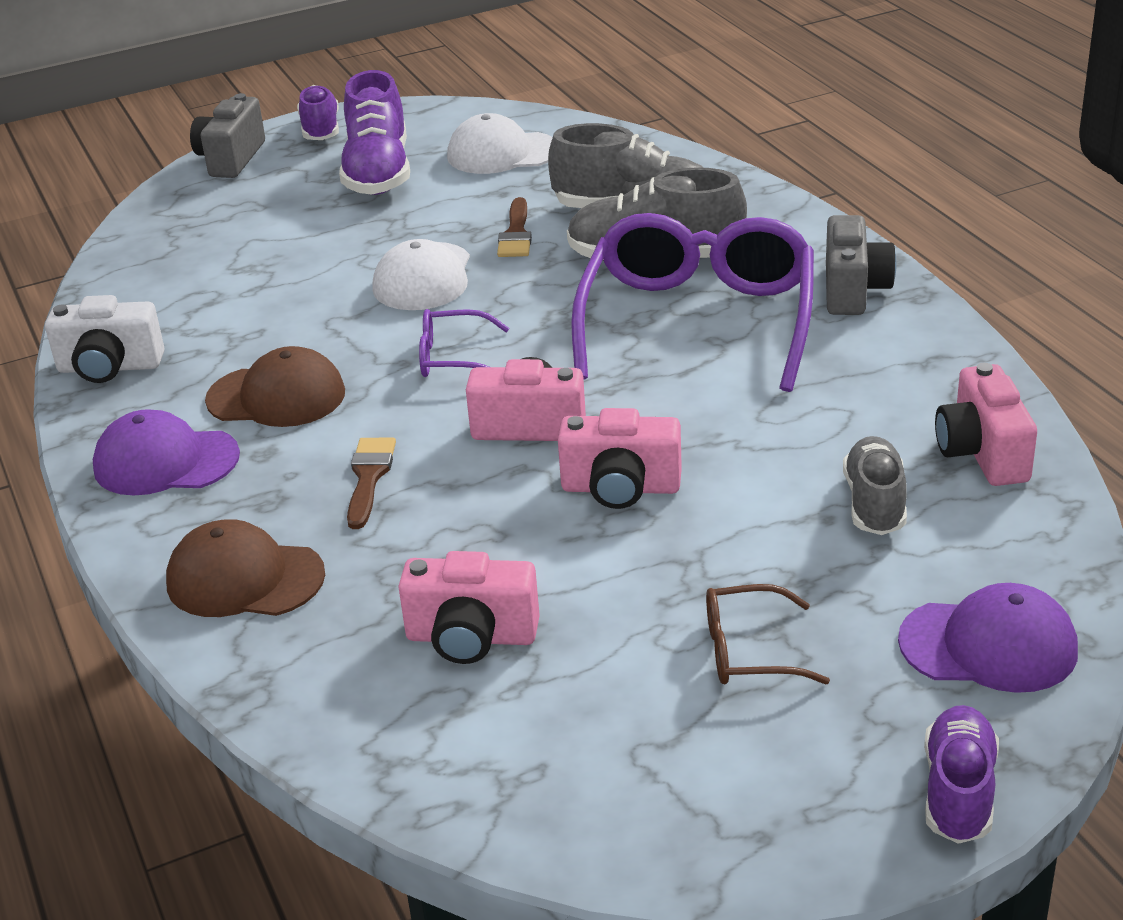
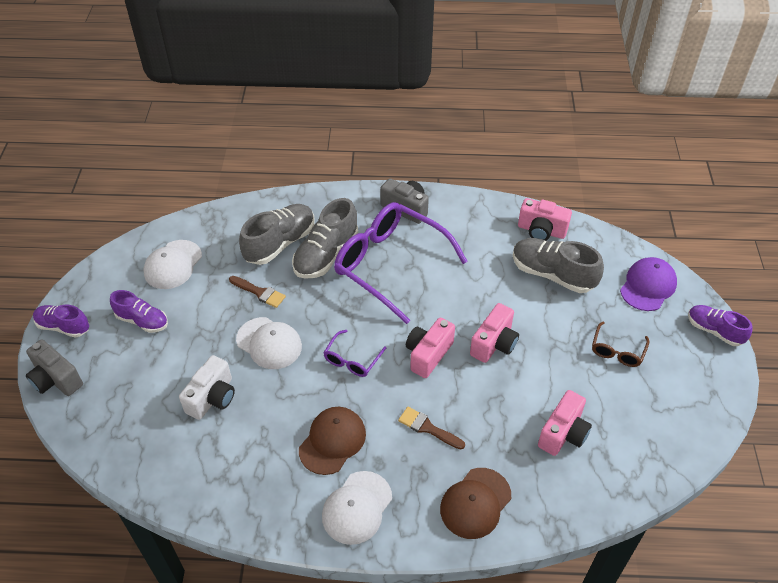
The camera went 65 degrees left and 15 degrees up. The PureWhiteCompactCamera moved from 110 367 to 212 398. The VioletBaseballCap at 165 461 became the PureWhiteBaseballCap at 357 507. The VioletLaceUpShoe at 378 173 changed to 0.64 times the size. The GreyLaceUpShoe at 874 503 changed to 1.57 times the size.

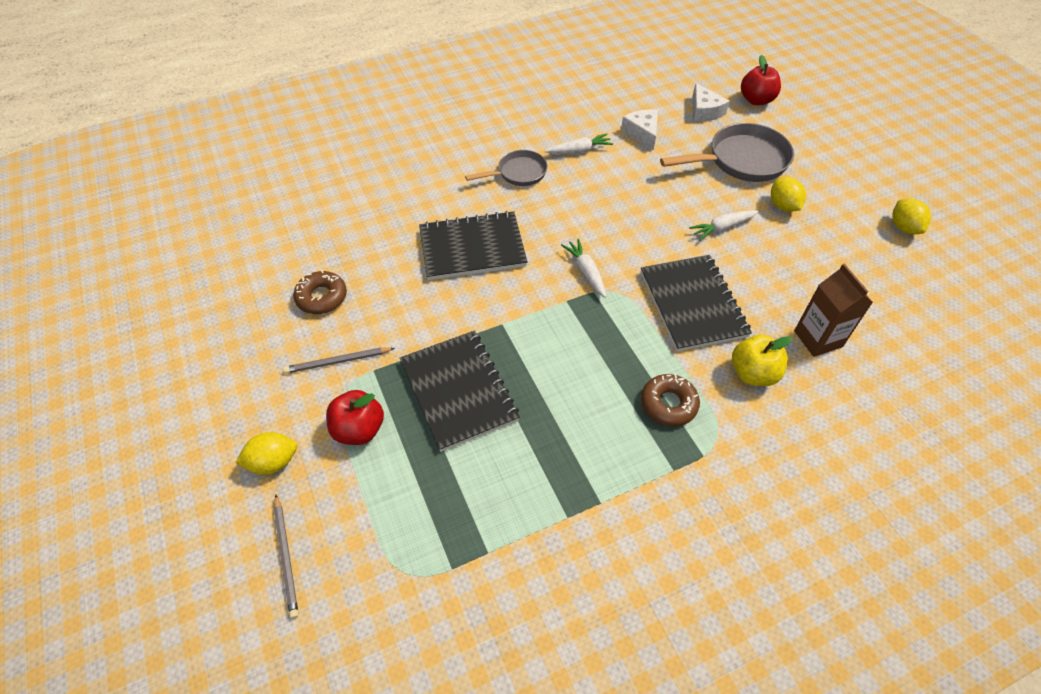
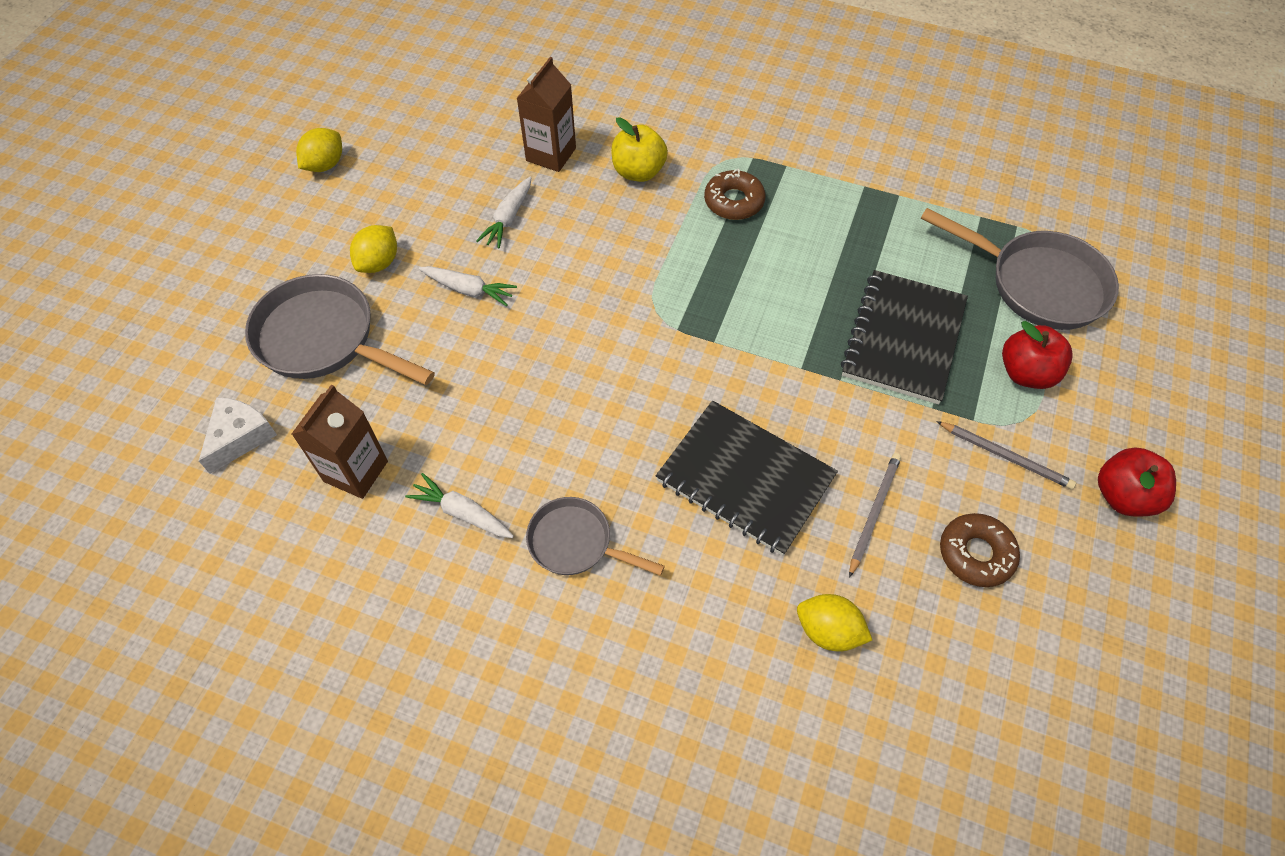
The camera went 135 degrees left and 5 degrees up. The YellowToyLemon moved from 273 462 to 828 631. The GreyPencil moved from 286 557 to 874 512. The PureWhiteCarrot moved from 586 272 to 508 218. The PureWhiteCheese at 642 133 was replaced by the RussetCarton at 356 471. The EbonyNotepad at 693 304 disappeared. The ScarletToyApple moved from 756 100 to 1123 496. The GreyPan at 1038 284 appeared.

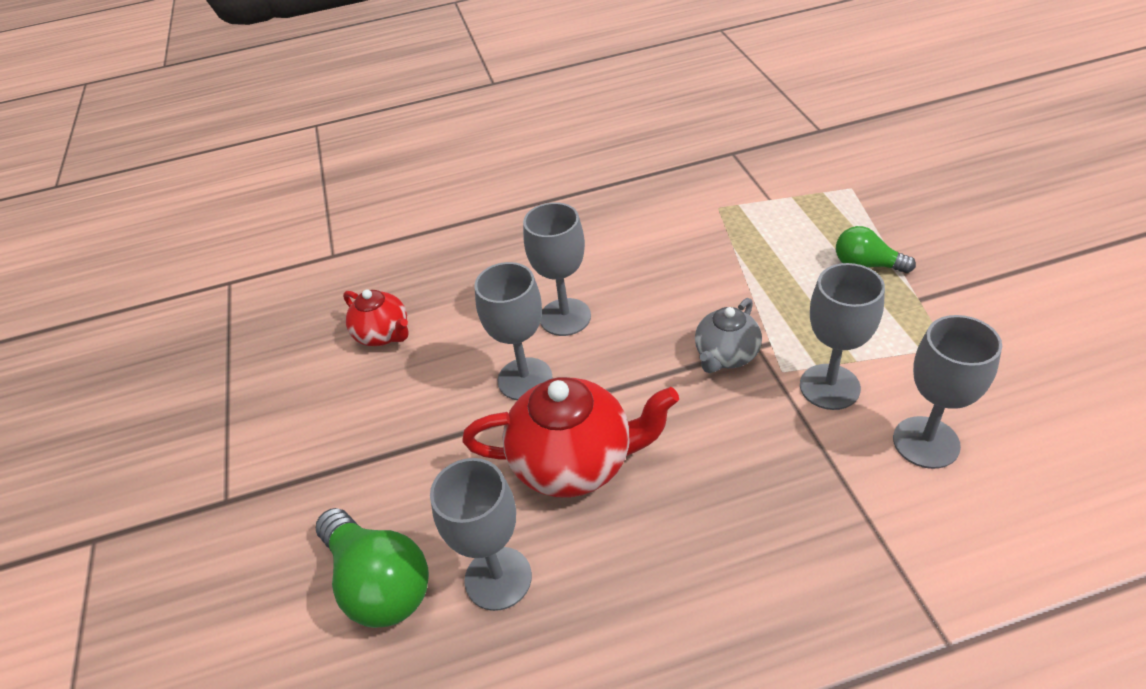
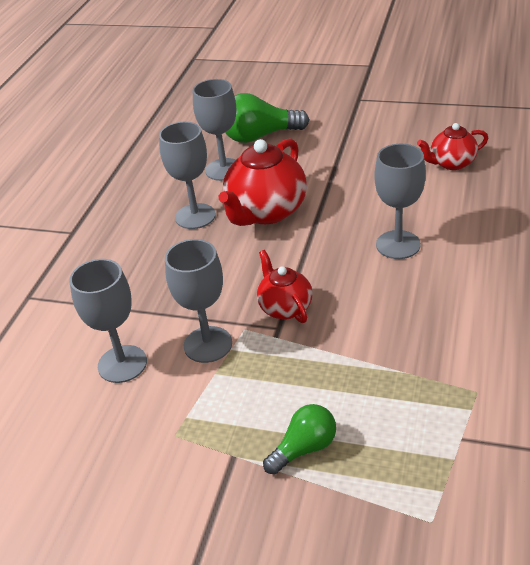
The camera went 120 degrees right and 5 degrees down. The GreyWineGlass moved from 525 379 to 195 216. The GreyChinaTeapot at 726 355 became the ScarletChinaTeapot at 285 307.

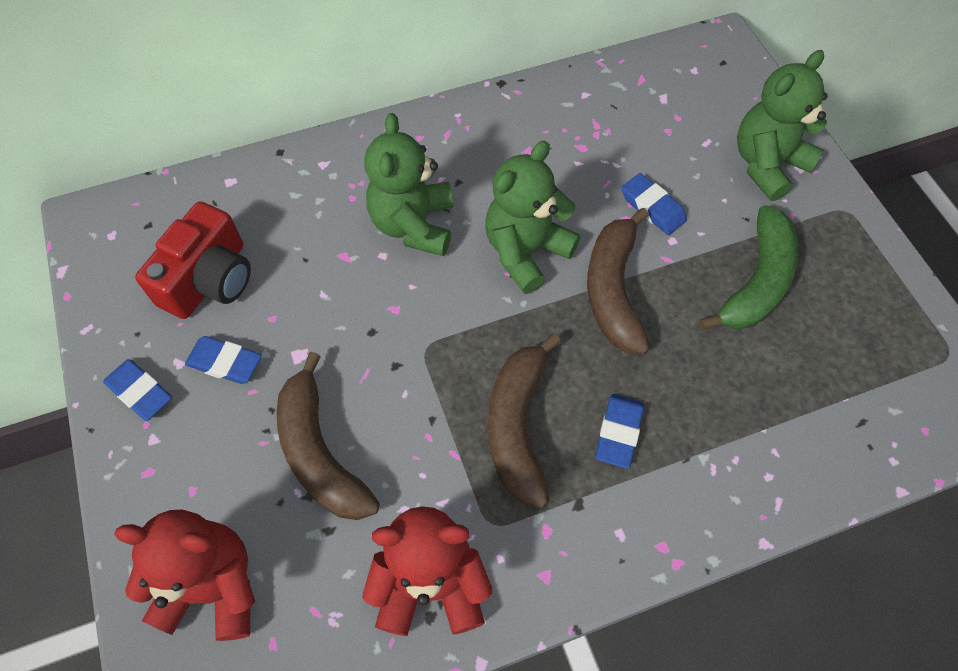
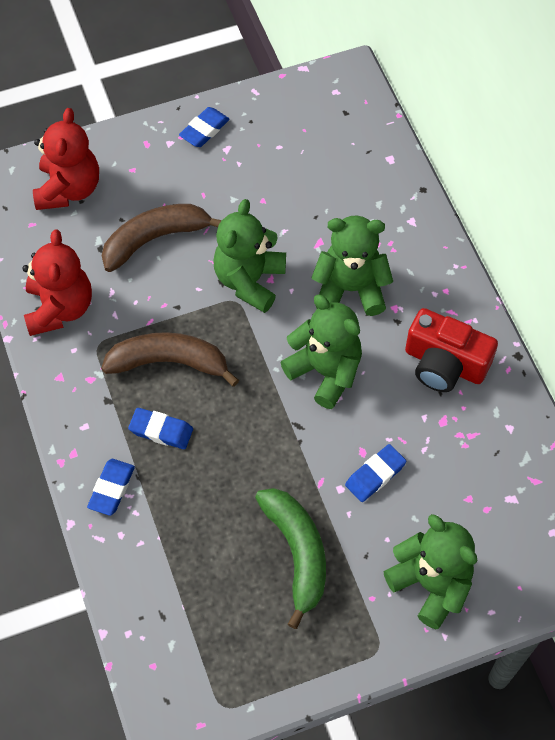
The camera went 90 degrees right and 0 degrees up. The ScarletCompactCamera moved from 209 279 to 444 364. The RoyalBlueGumEraser moved from 225 363 to 111 489. The RussetBanana at 613 290 disappeared. The LeafGreenBanana at 757 282 turned 135 degrees counterclockwise. The LeafGreenTeddy at 249 280 appeared.

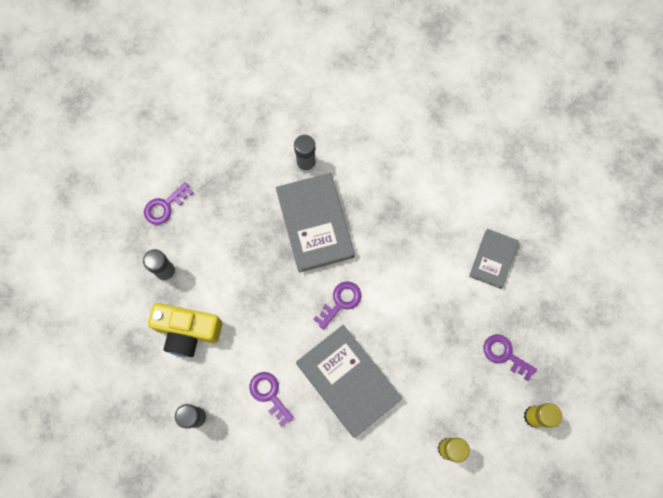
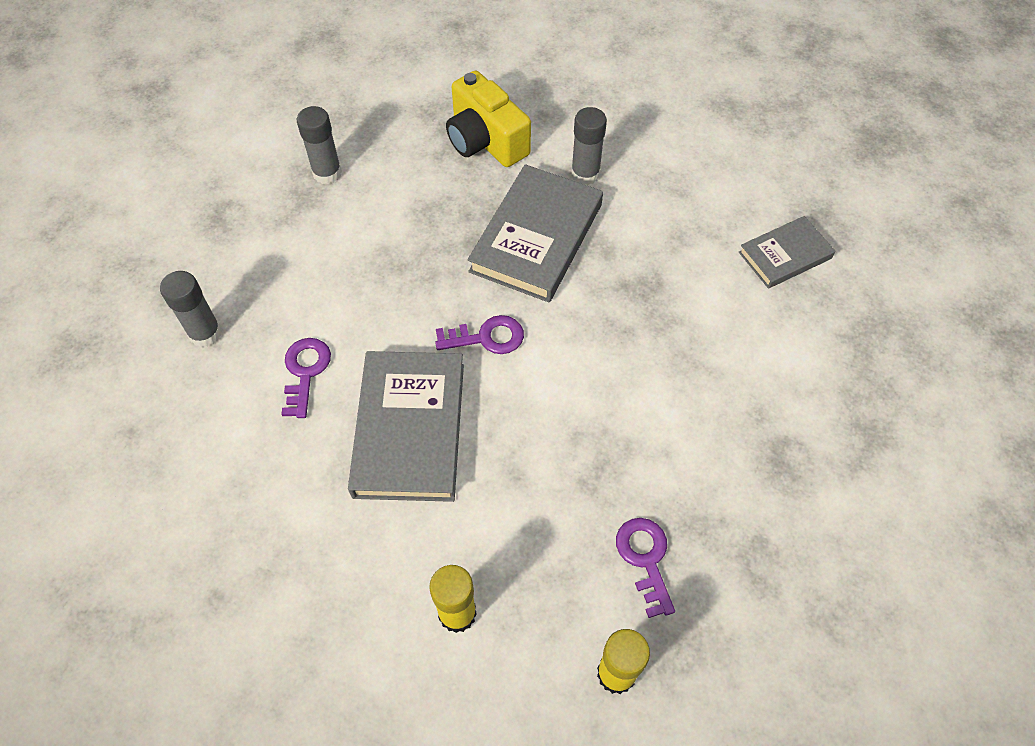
The camera went 40 degrees right and 15 degrees down. The VioletDoorKey at 165 206 disappeared. The YellowCompactCamera moved from 188 331 to 485 140. The GreyBook moved from 493 259 to 785 255.

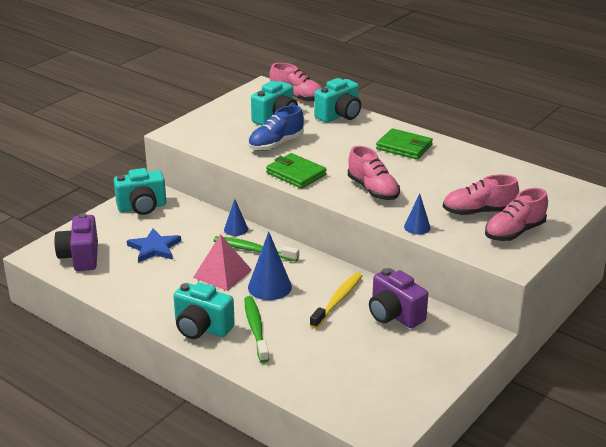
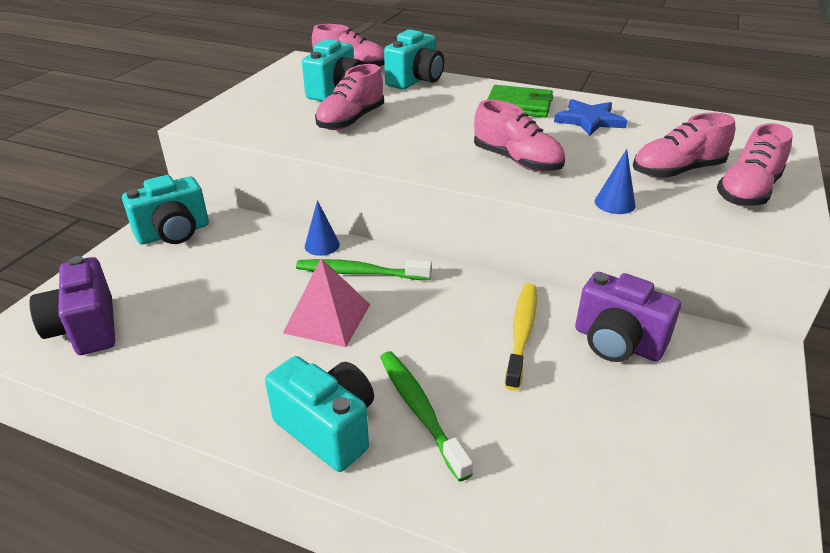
The camera went 15 degrees left and 5 degrees up. The RoyalBlueStar moved from 154 248 to 589 120. The TealCompactCamera at 202 328 turned 150 degrees counterclockwise. The RoyalBlueLaceUpShoe at 276 144 became the RosyLaceUpShoe at 351 120. The RoyalBlueSolidCone at 269 287 disappeared. The LeafGreenBillfold at 296 174 disappeared.

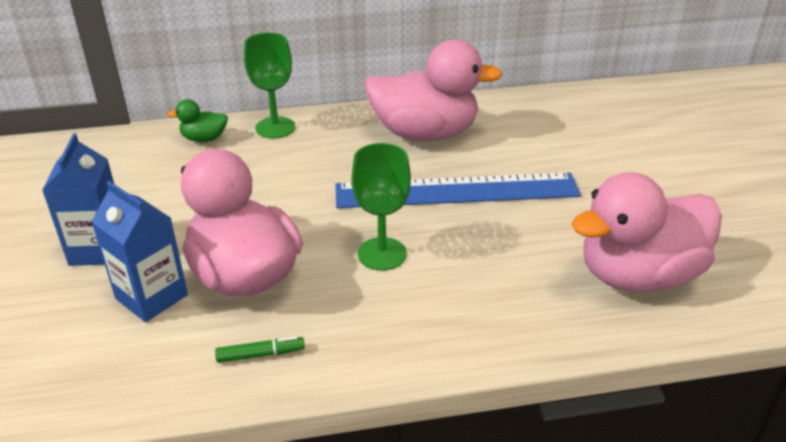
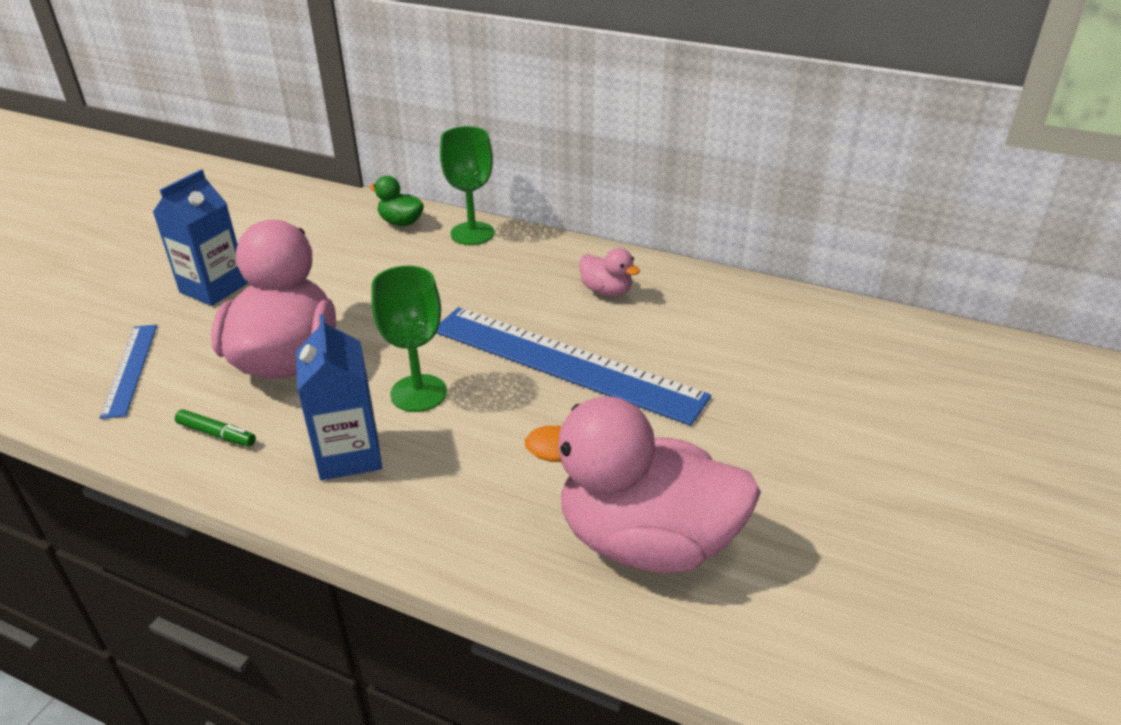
The camera went 35 degrees right and 0 degrees up. The RoyalBlueCarton moved from 151 297 to 349 454. The RosyRubberDuck at 425 133 changed to 0.44 times the size. The RoyalBlueMeasuringStick at 130 369 appeared.

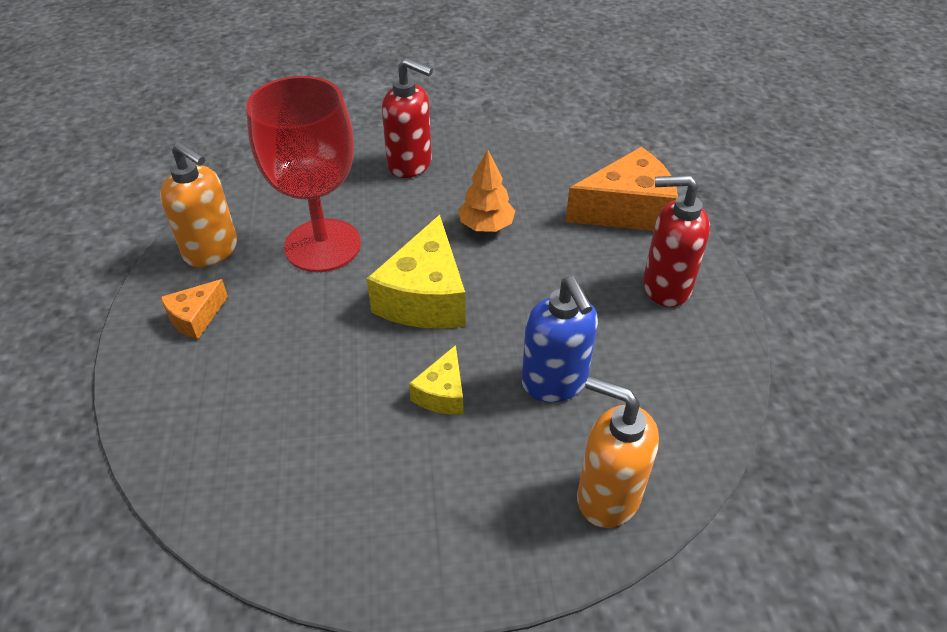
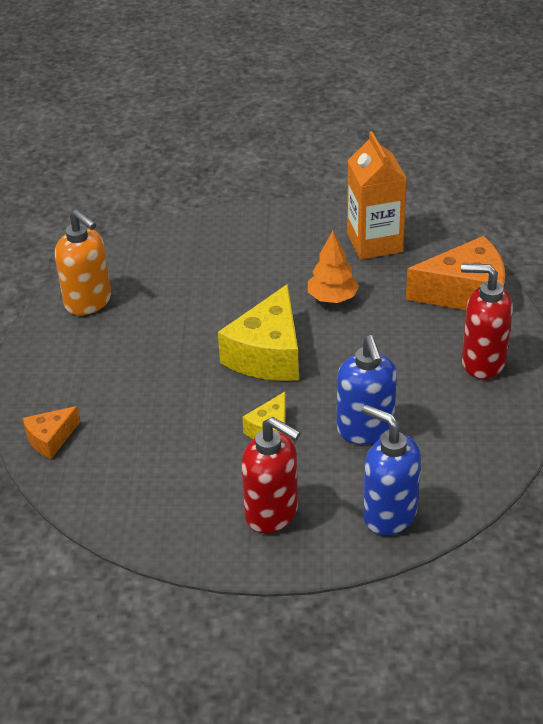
The camera went 10 degrees right and 5 degrees down. The OrangeCheese moved from 196 318 to 50 439. The ScarletWineGlass at 322 245 disappeared. The ScarletSoapDispenser moved from 410 164 to 272 513. The OrangeSoapDispenser at 607 496 became the RoyalBlueSoapDispenser at 389 514. The OrangeCarton at 374 242 appeared.

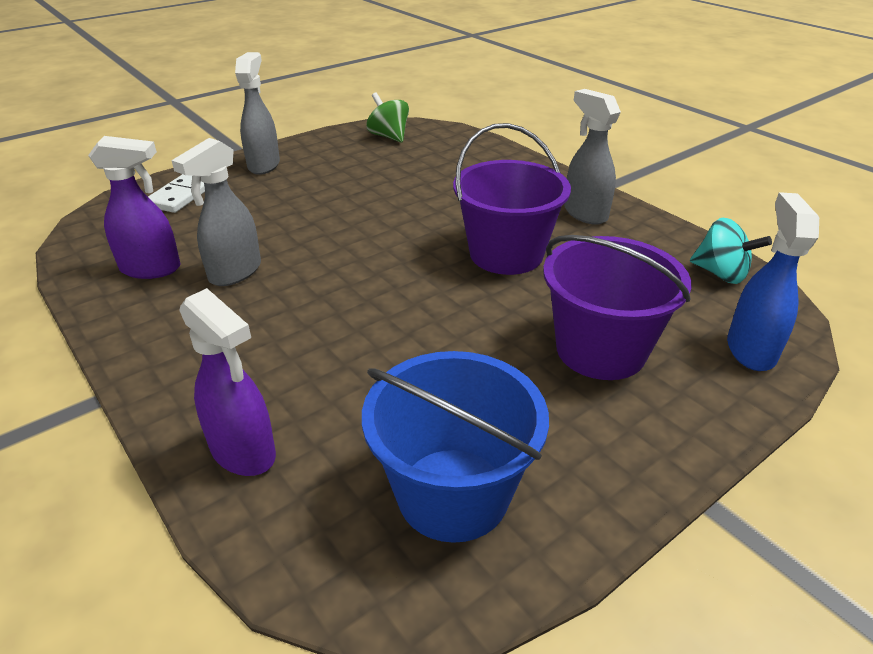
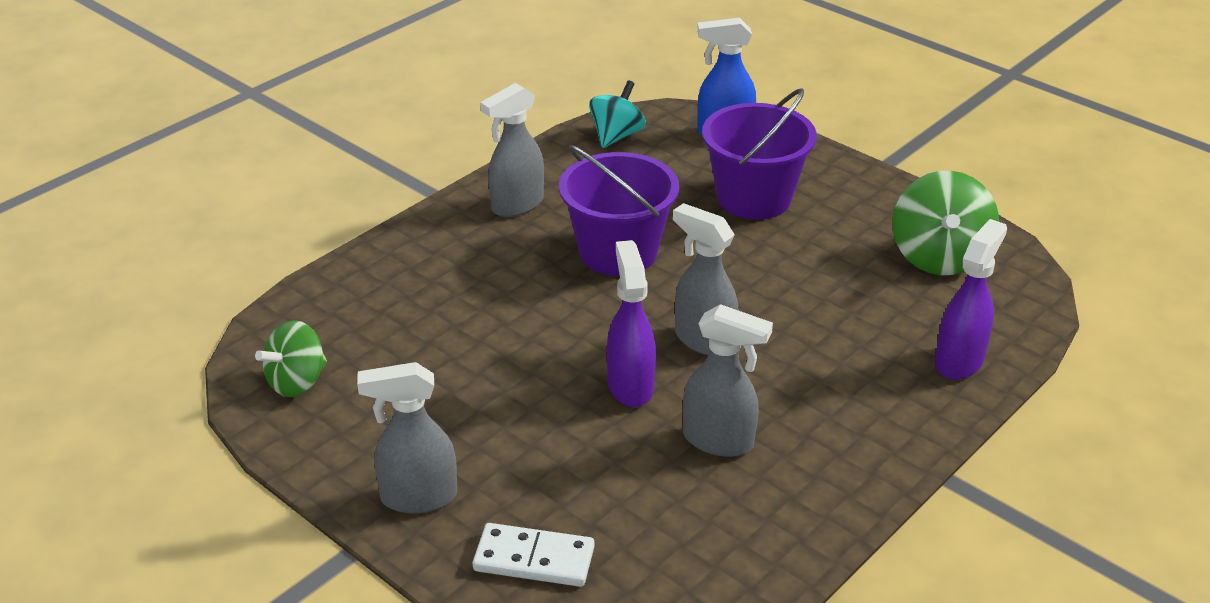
The camera went 100 degrees left and 0 degrees up. The VioletSprayer moved from 151 269 to 630 386. The RoyalBluePail at 453 493 was replaced by the LeafGreenWhirligig at 939 257. The GreySprayer at 703 340 appeared.

